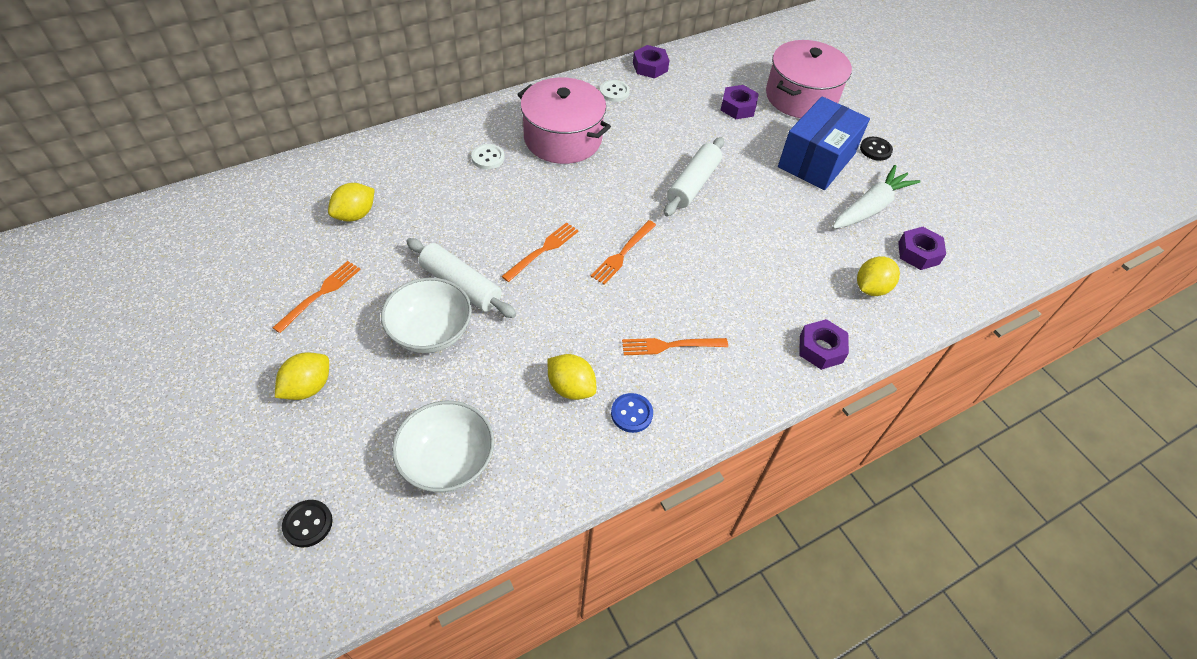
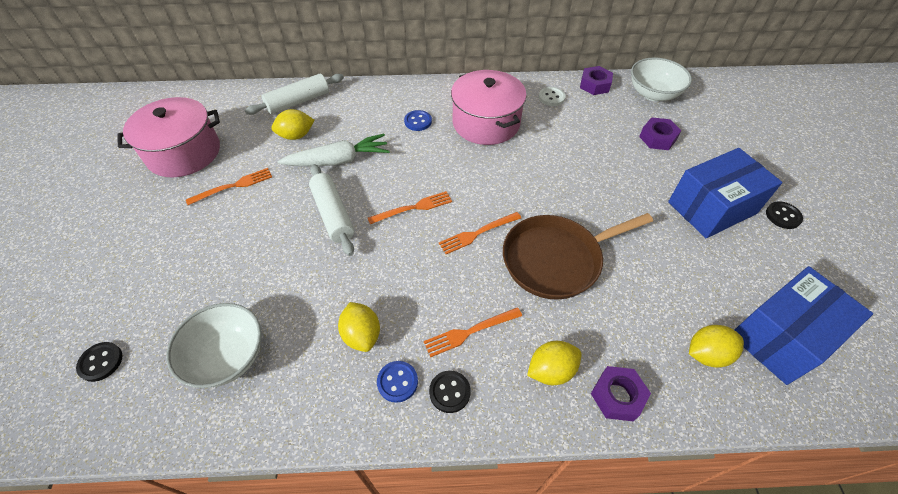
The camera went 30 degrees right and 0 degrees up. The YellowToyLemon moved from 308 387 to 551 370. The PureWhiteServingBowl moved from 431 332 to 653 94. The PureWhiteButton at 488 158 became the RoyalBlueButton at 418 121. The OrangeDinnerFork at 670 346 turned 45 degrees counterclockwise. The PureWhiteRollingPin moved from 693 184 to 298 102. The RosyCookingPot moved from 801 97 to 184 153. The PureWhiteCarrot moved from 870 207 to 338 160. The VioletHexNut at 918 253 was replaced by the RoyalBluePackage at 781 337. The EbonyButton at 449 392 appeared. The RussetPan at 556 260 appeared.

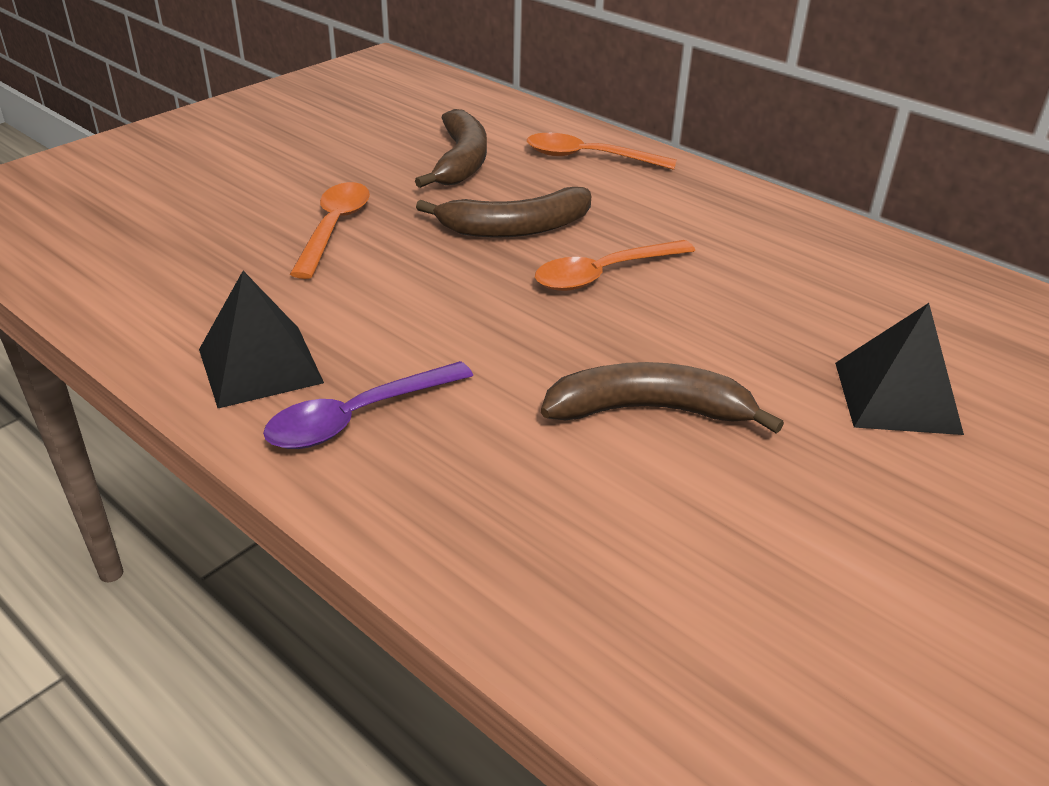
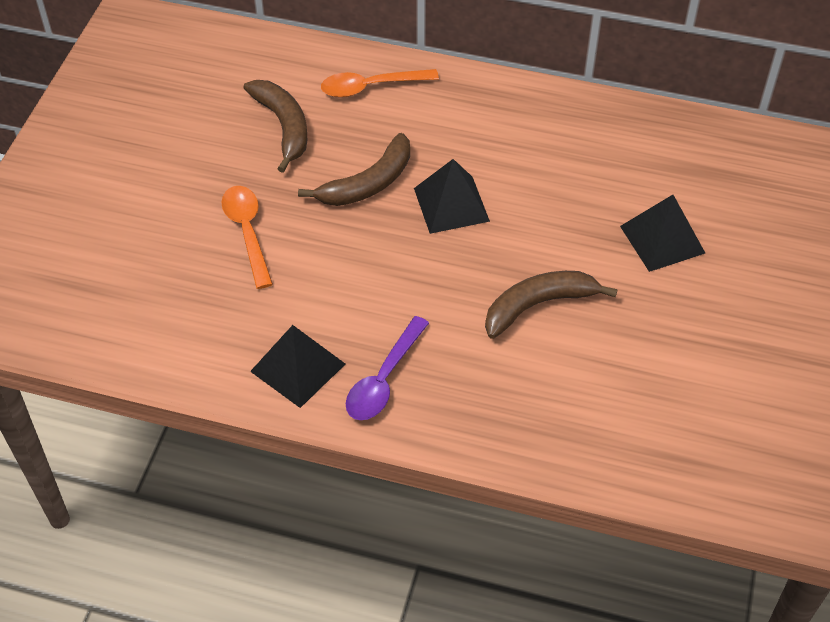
The camera went 25 degrees left and 15 degrees up. The OrangeTeaspoon at 604 274 was replaced by the EbonyPyramidShape at 451 204.

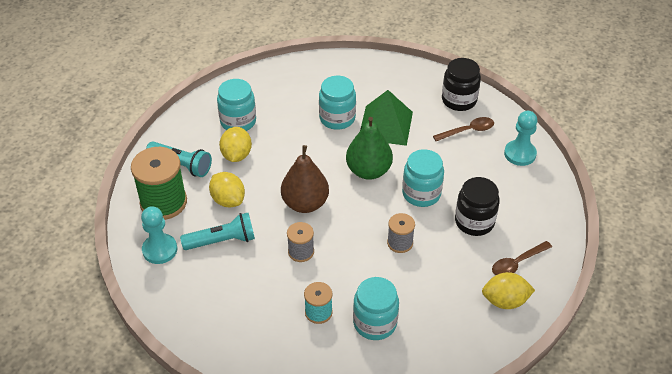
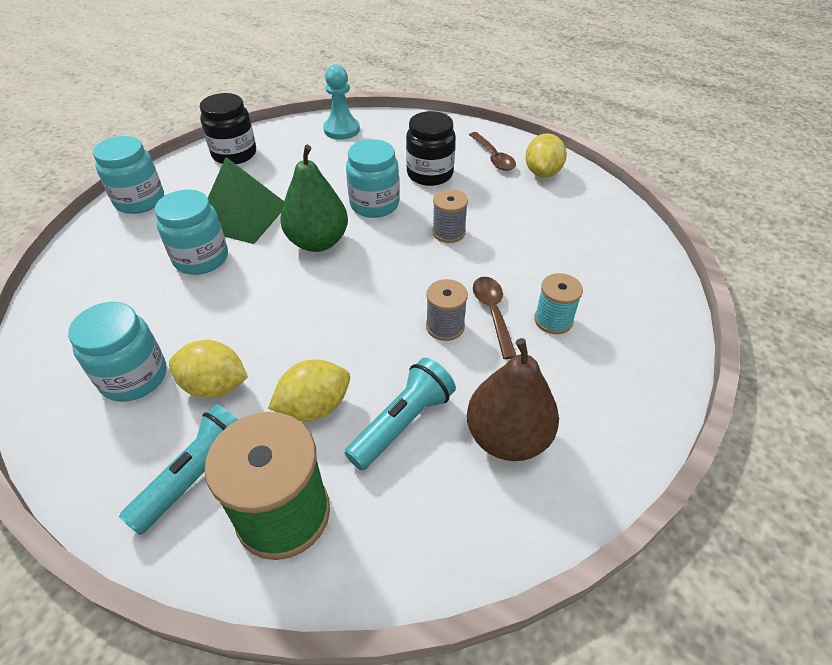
The camera went 80 degrees left and 0 degrees up. The TealPawn at 160 250 disappeared. The TealPocketTorch at 222 241 turned 45 degrees clockwise. The RussetPear moved from 305 203 to 507 437. The TealPreserveJar moved from 375 323 to 140 201. The RussetTeaspoon moved from 467 131 to 493 313.

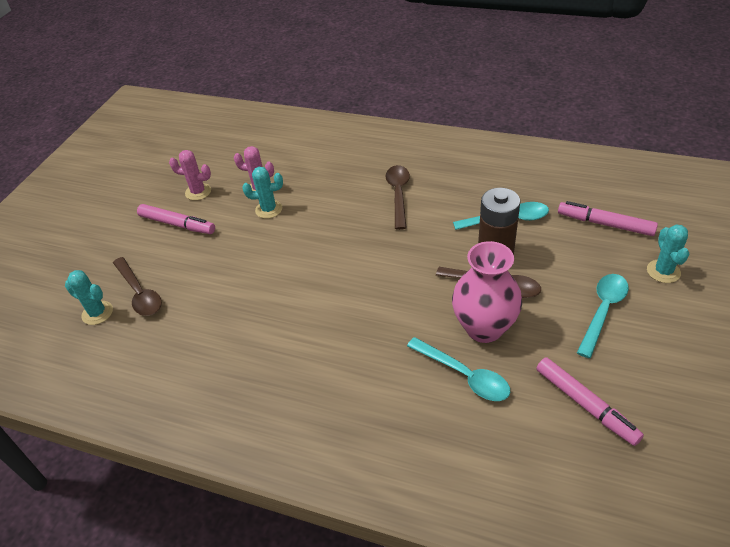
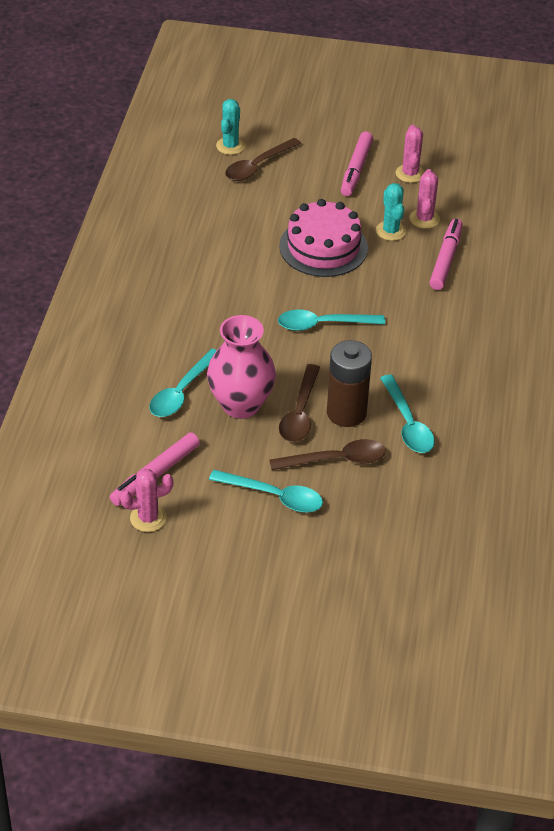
The camera went 75 degrees right and 0 degrees up. The RussetTeaspoon moved from 398 194 to 336 460. The RosyFeltPen moved from 605 224 to 446 259. The TealSaguaroCactus at 663 271 disappeared. The RosySaguaroCactus at 148 518 appeared. The TealTeaspoon at 322 324 appeared. The RosyGateau at 323 247 appeared.

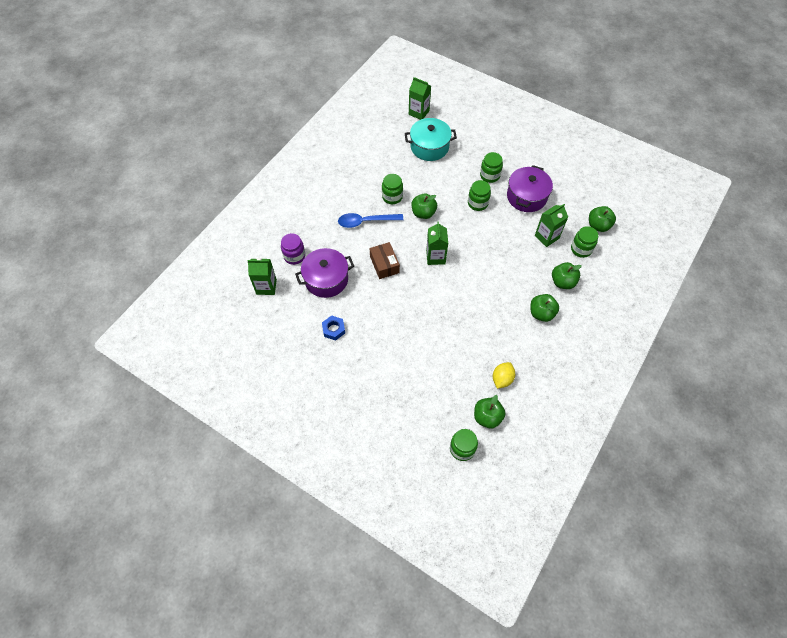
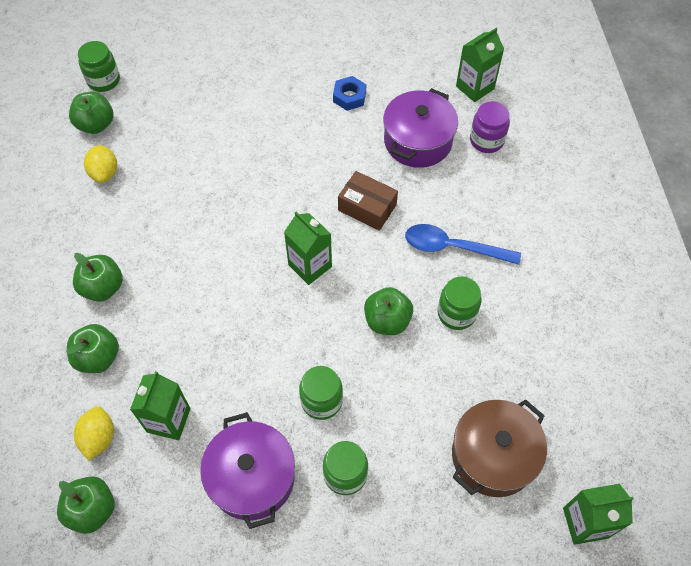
The camera went 140 degrees right and 0 degrees up. The RoyalBlueTeaspoon at 365 222 turned 120 degrees counterclockwise. The TealCookingPot at 429 147 became the RussetCookingPot at 493 456. The LeafGreenPreserveJar at 581 249 was replaced by the YellowToyLemon at 99 438.

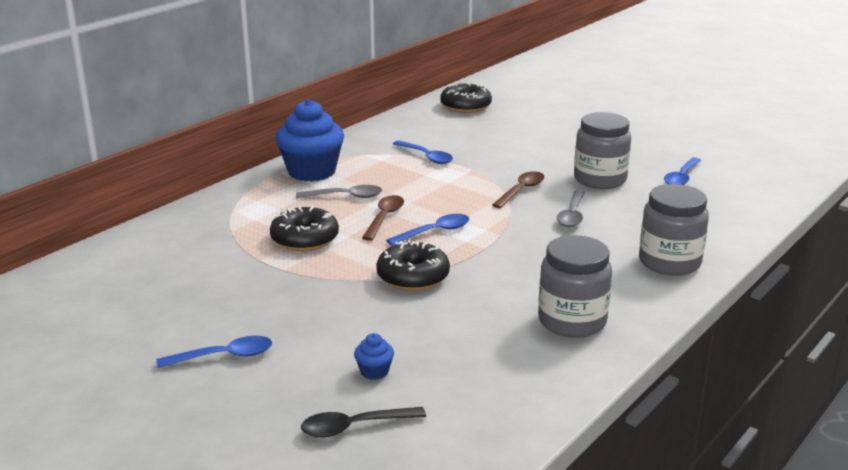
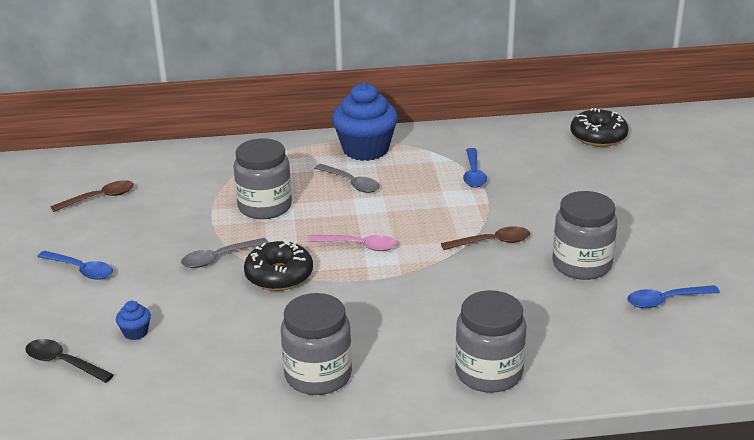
The camera went 45 degrees right and 5 degrees up. The EbonyGlazedDonut at 305 239 was replaced by the GreyPreserveJar at 265 206. The RussetTeaspoon moved from 384 218 to 100 198. The RoyalBlueTeaspoon at 434 232 became the RosyTeaspoon at 359 246. The GreyTeaspoon moved from 572 215 to 218 258.

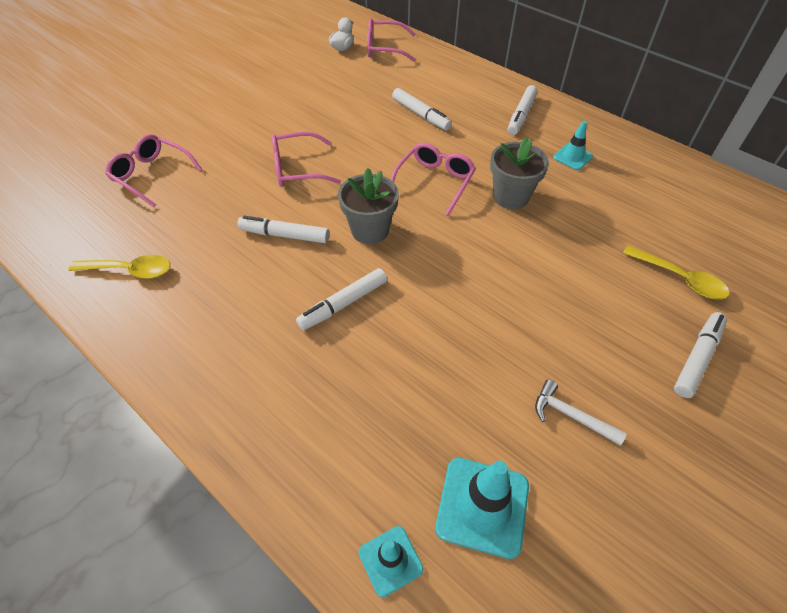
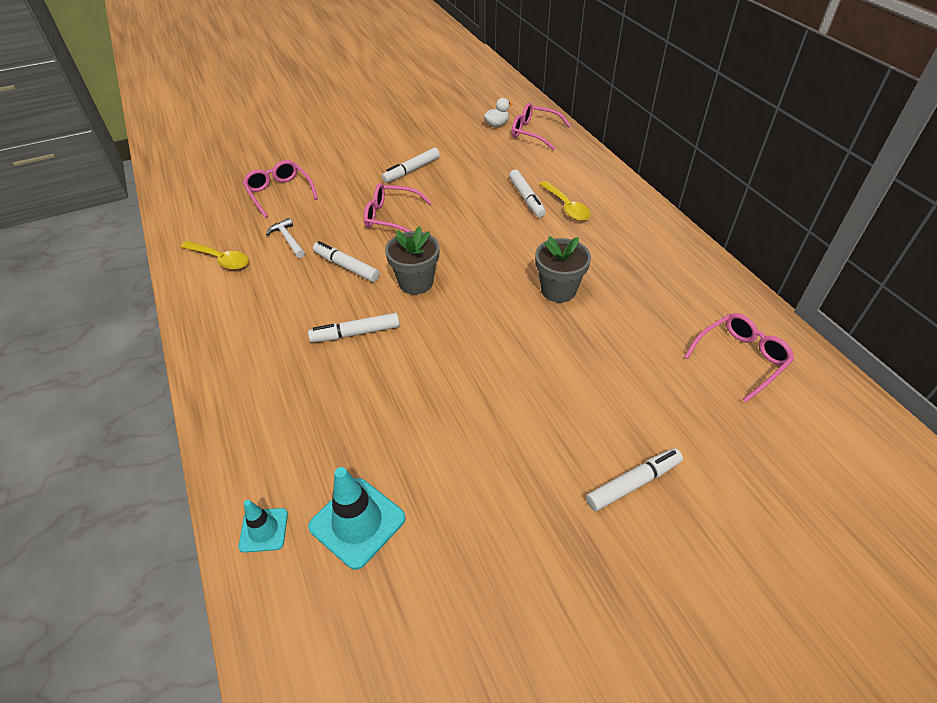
The camera went 25 degrees right and 5 degrees down. The RosyEyeglasses moved from 434 182 to 740 358. The PureWhiteFeltPen moved from 521 115 to 411 170. The PureWhiteCarpenter'sHammer moved from 570 415 to 288 239. The TealSafetyCone at 572 157 disappeared. The YellowTeaspoon moved from 680 279 to 566 207.

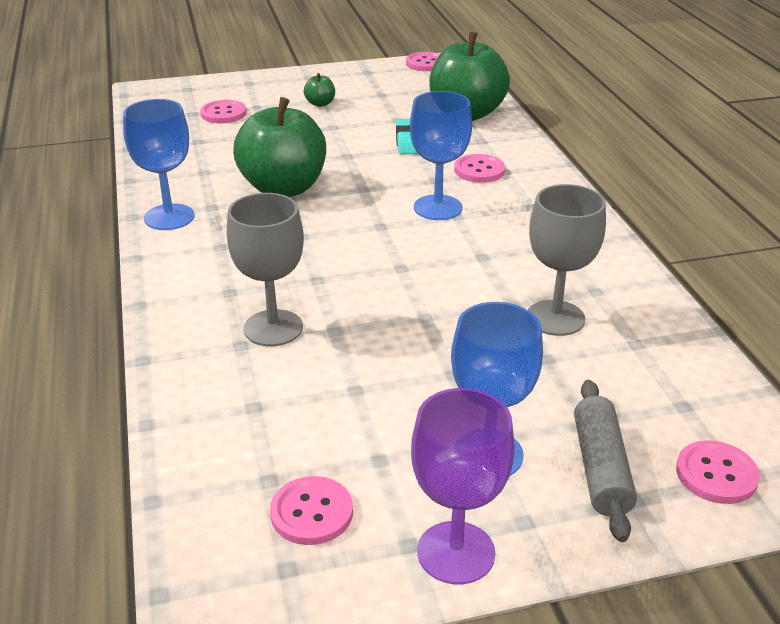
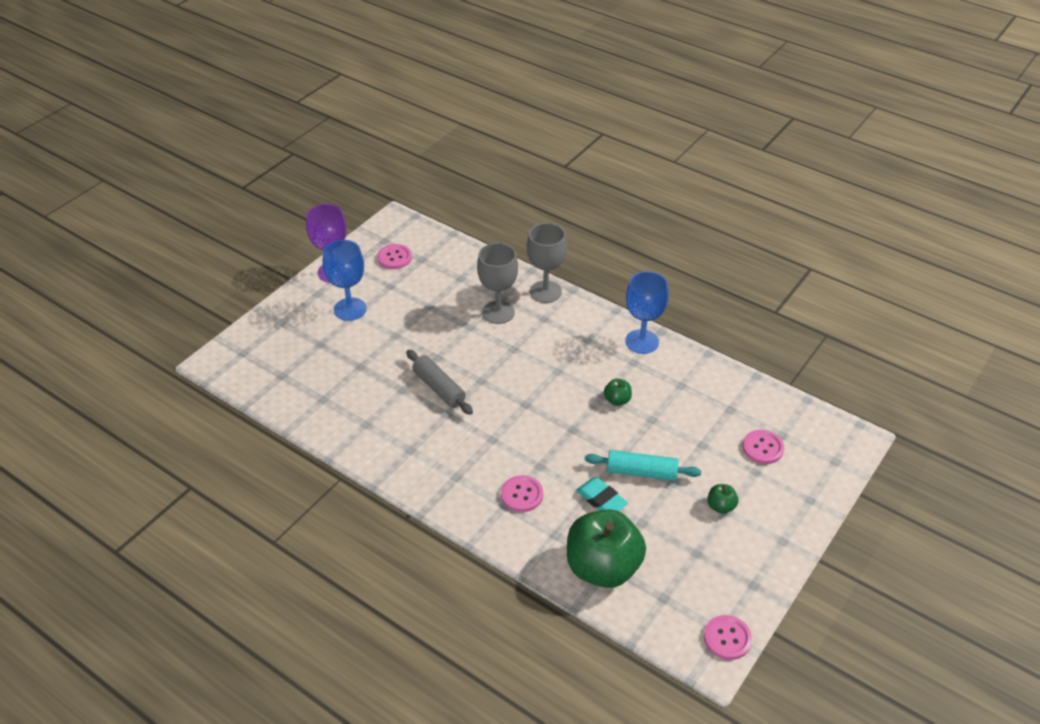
The camera went 140 degrees right and 10 degrees up. The LeafGreenToyApple at 283 188 changed to 0.41 times the size. The RoyalBlueWineGlass at 438 208 disappeared. The GreyWineGlass moved from 555 318 to 545 292. The GreyRollingPin moved from 600 468 to 439 388. The RosyButton at 716 474 disappeared. The TealRollingPin at 641 472 appeared.

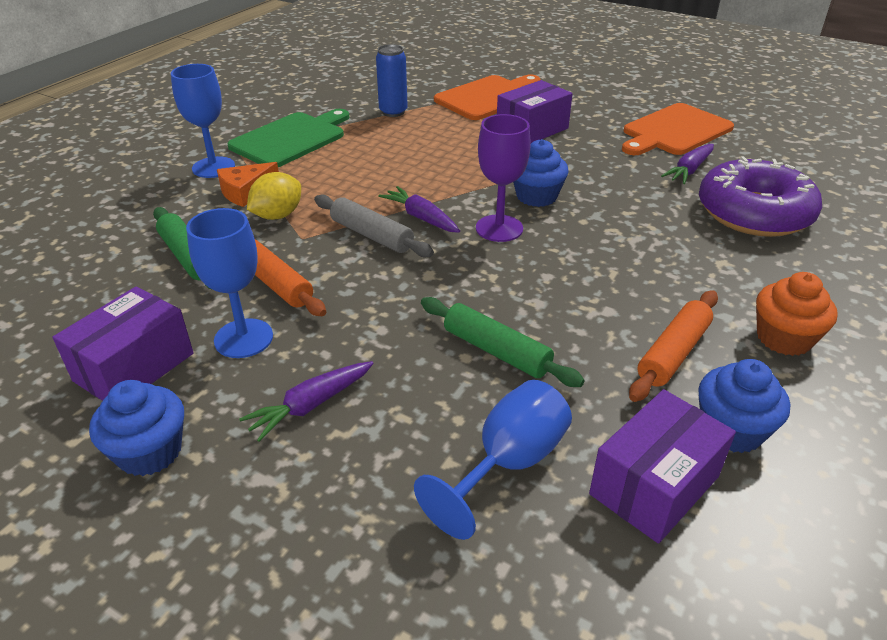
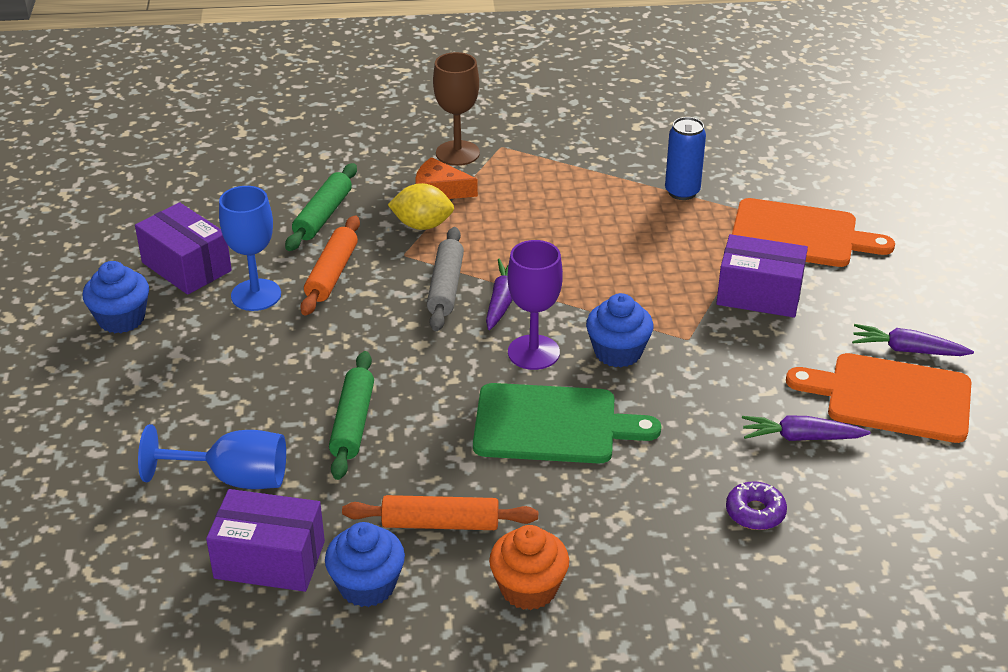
The camera went 55 degrees right and 0 degrees up. The VioletPackage at 134 367 turned 45 degrees clockwise. The RoyalBlueWineGlass at 213 167 became the RussetWineGlass at 457 153. The LeafGreenBreadBoard moved from 291 139 to 552 425. The VioletCarrot moved from 311 405 to 907 350. The VioletGlazedDonut at 754 213 changed to 0.42 times the size.

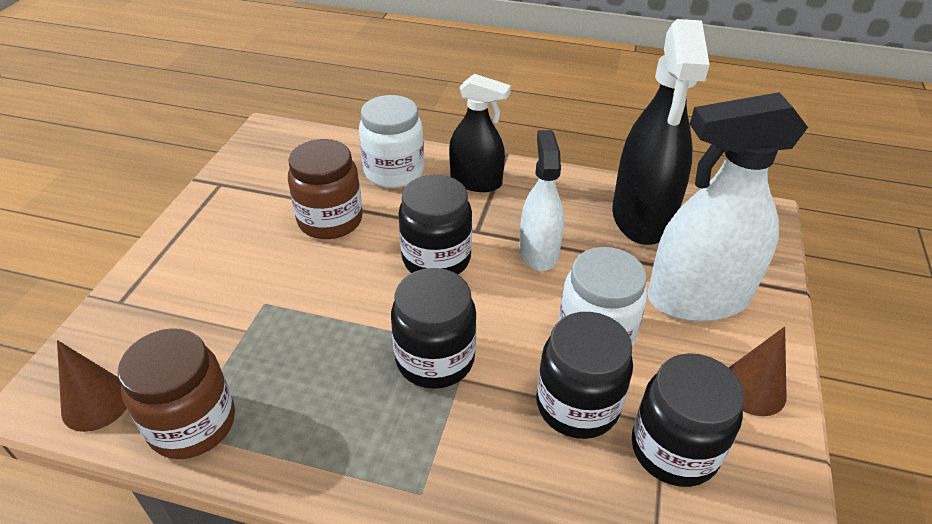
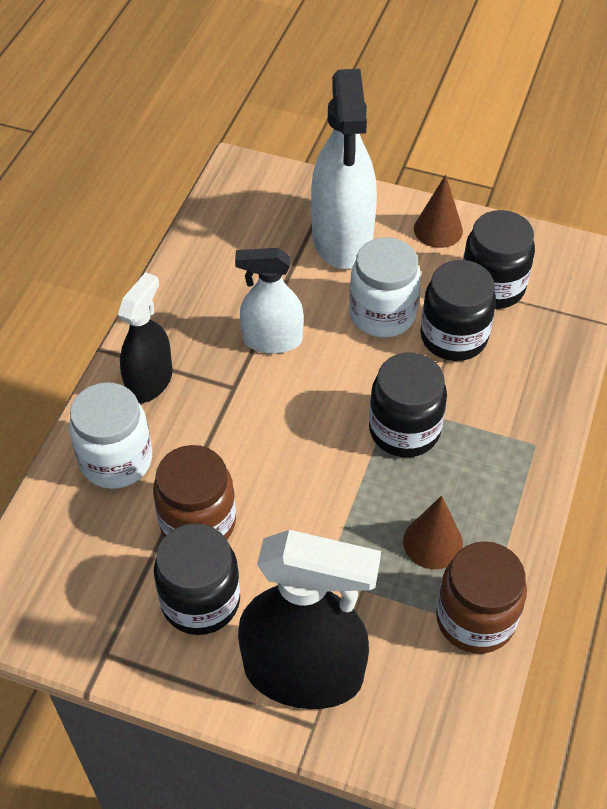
The camera went 85 degrees left and 10 degrees up. The RussetSolidCone moved from 96 403 to 433 542. The EbonyPreserveJar moved from 436 259 to 200 601. The EbonySprayer moved from 642 217 to 303 673.

